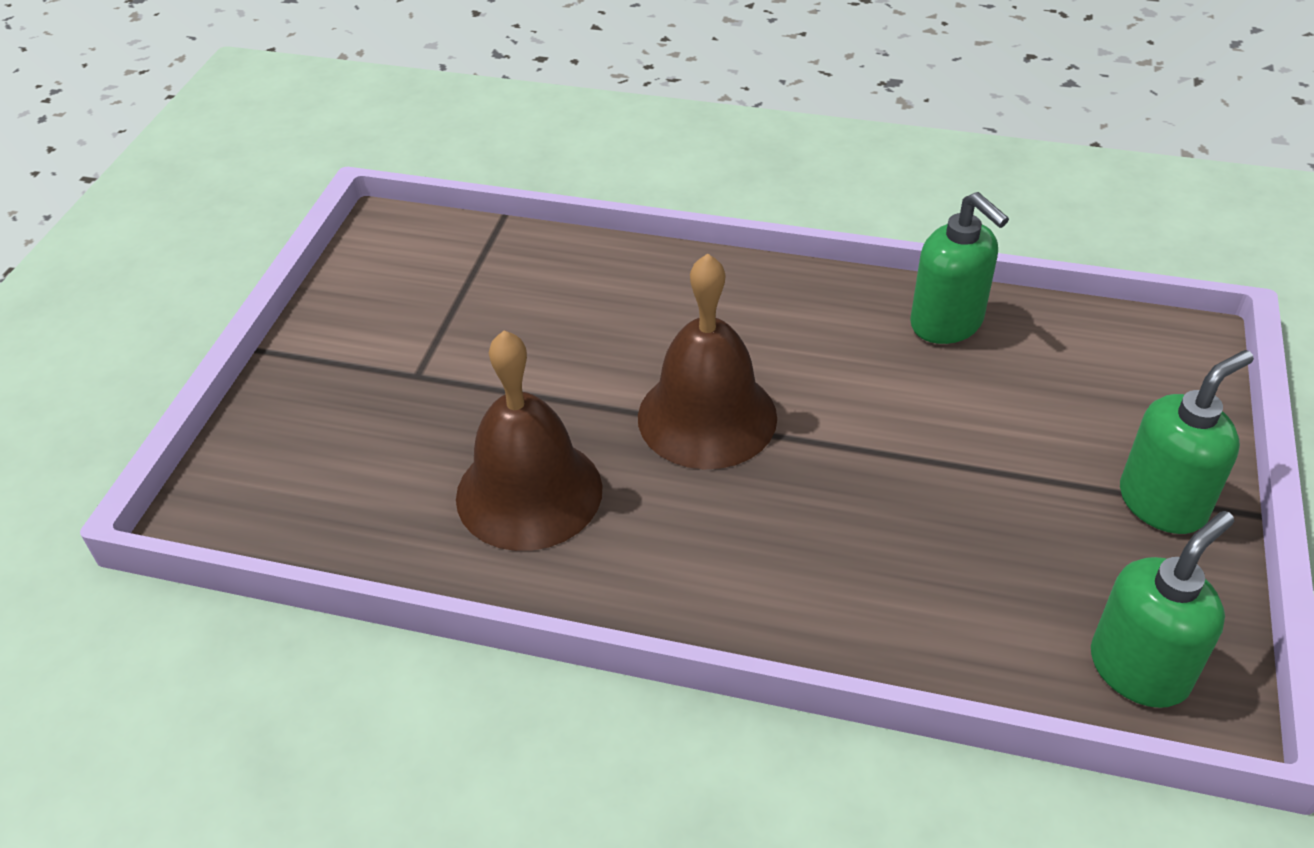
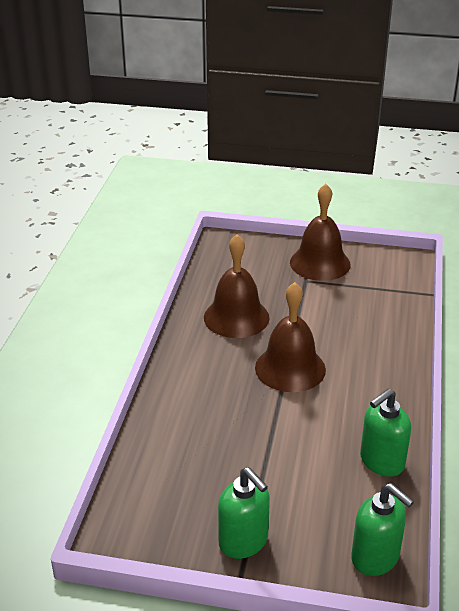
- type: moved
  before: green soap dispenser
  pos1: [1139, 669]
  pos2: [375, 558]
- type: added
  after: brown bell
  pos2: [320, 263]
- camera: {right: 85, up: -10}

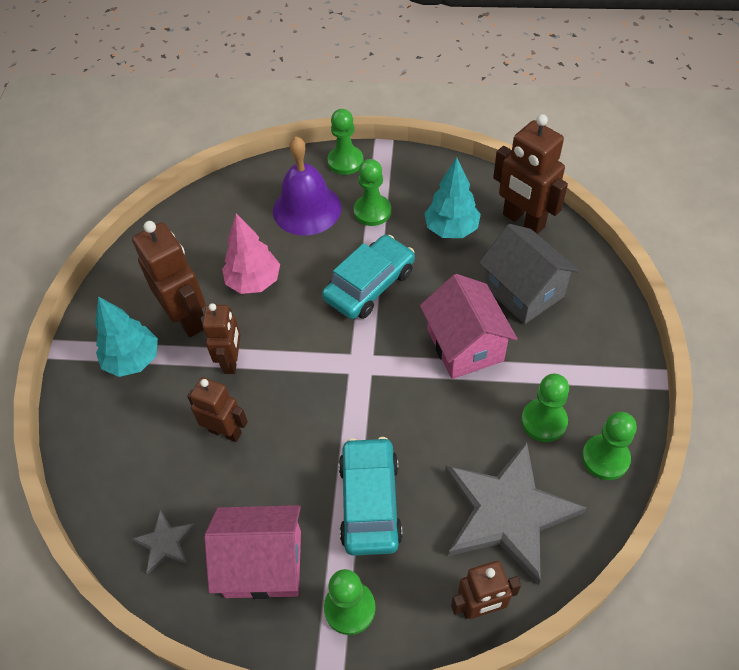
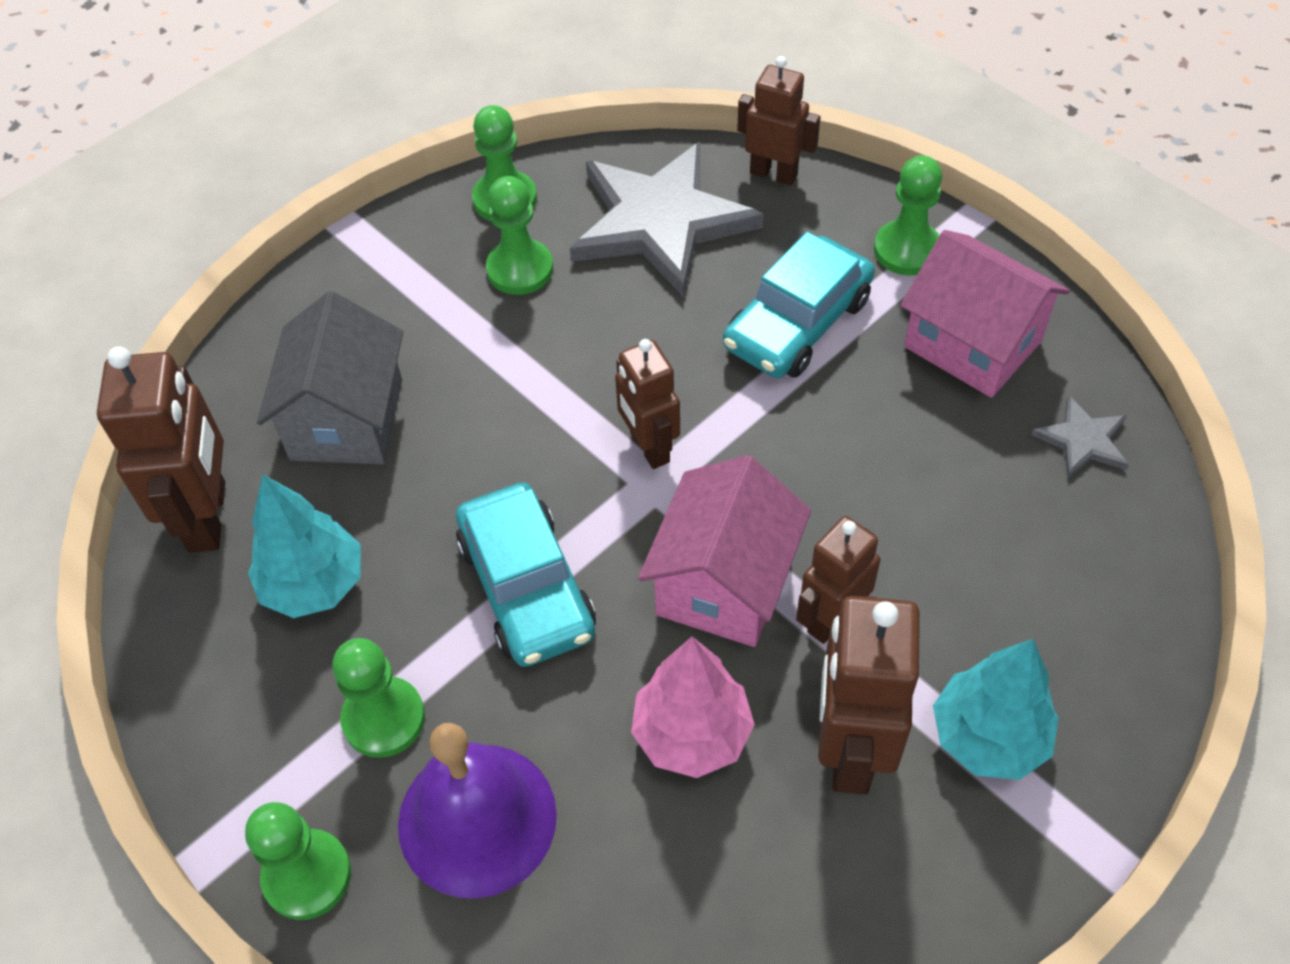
- type: moved
  before: brown robot
  pos1: [225, 431]
  pos2: [649, 447]
- type: turned
  before: turquoise car
  pos1: [369, 285]
  pos2: [527, 587]
  turn: -105
- type: moved
  before: pink house
  pos1: [465, 345]
  pos2: [724, 583]
- camera: {right: -140, up: 0}

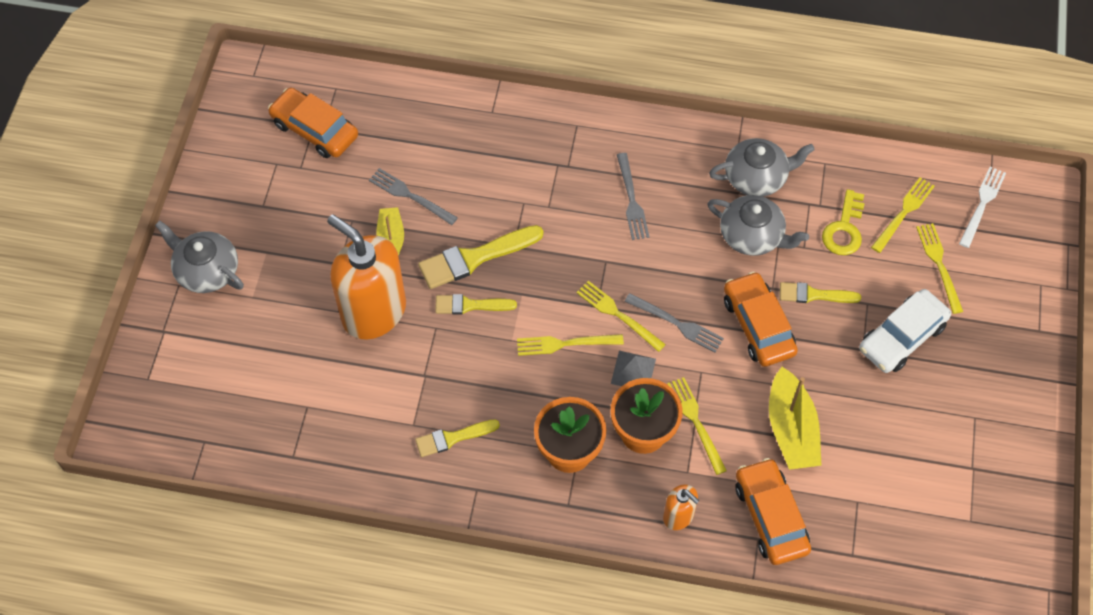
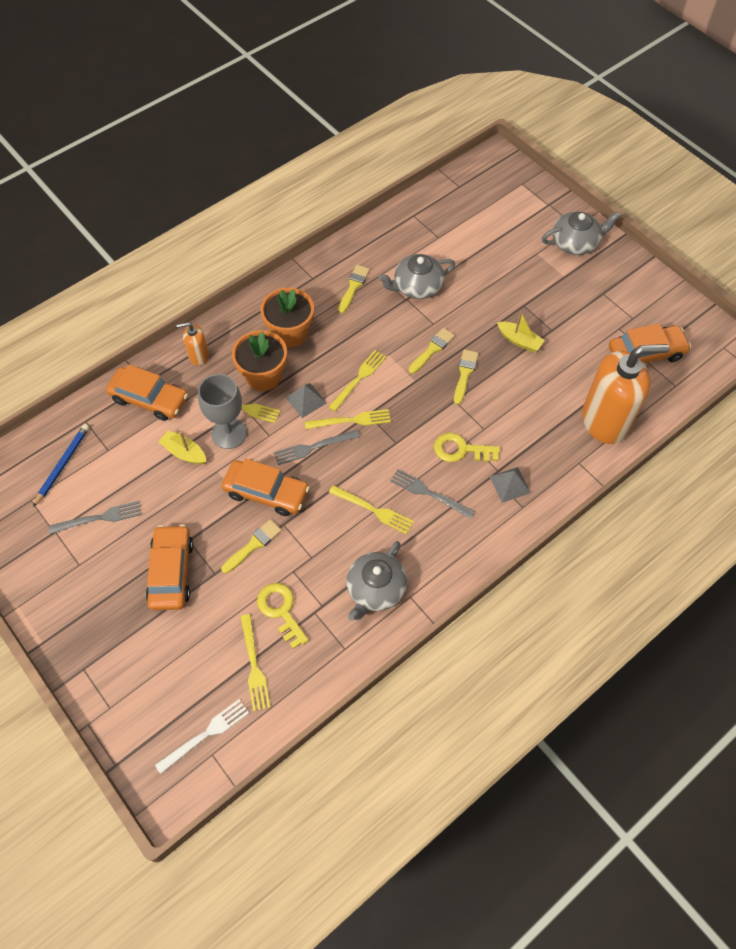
- type: moved
  before: orange soap dispenser
  pos1: [373, 312]
  pos2: [605, 420]
- type: moved
  before: grey fork
  pos1: [409, 195]
  pos2: [100, 517]
- type: resized
  before: yellow brush
  pos1: [475, 258]
  pos2: [465, 374]
  scale: 0.62
- type: moved
  before: grey teapot
  pos1: [752, 236]
  pos2: [417, 286]
- type: resized
  before: yellow boat
  pos1: [791, 429]
  pos2: [184, 452]
  scale: 0.62
- type: recoloured
  before: white car
  after: orange car
  pos1: [902, 337]
  pos2: [171, 572]
- type: moved
  before: yellow fork
  pos1: [938, 264]
  pos2: [374, 510]
- type: turned
  before: white fork
  pos1: [982, 203]
  pos2: [206, 733]
  turn: -105
- type: added
  after: blue pencil
  pos2: [63, 465]
- type: added
  after: grey goblet
  pos2: [229, 433]
- type: added
  after: yellow key
  pos2: [460, 450]
- type: added
  after: grey pyramid
  pos2: [510, 484]
- camera: {right: 130, up: 0}

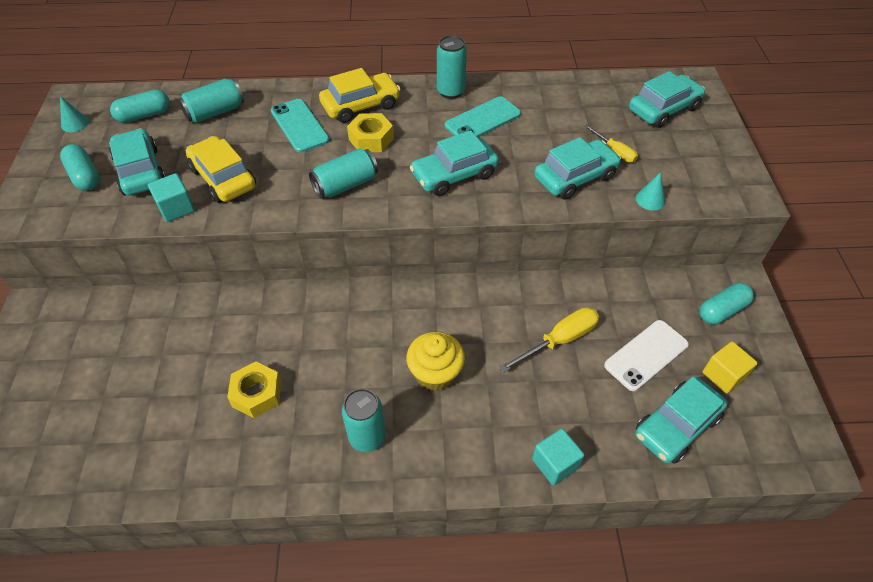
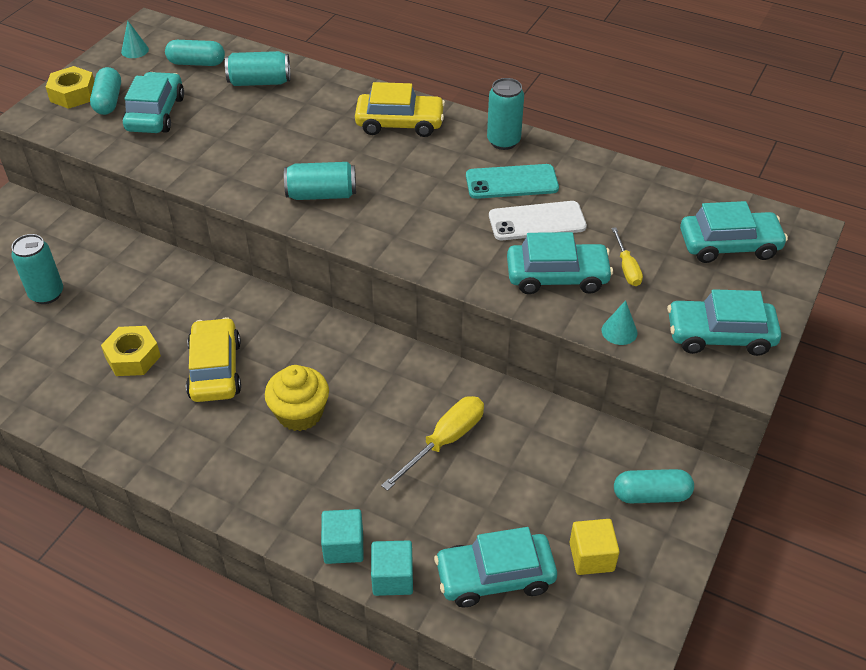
- type: moved
  before: turquoise cube
  pos1: [176, 208]
  pos2: [392, 578]
- type: moved
  before: yellow car
  pos1: [223, 178]
  pos2: [215, 369]
- type: removed
  before: turquoise phone
  pos1: [299, 126]
- type: moved
  before: turquoise can
  pos1: [367, 437]
  pos2: [47, 294]
- type: moved
  before: yellow nut
  pos1: [371, 139]
  pos2: [73, 94]
- type: moved
  before: turquoise car
  pos1: [454, 175]
  pos2: [720, 335]
- type: turned
  before: yellow screwdriver
  pos1: [559, 340]
  pos2: [445, 441]
  turn: -45
- type: moved
  before: white phone
  pos1: [646, 355]
  pos2: [537, 221]
- camera: {right: 30, up: -5}

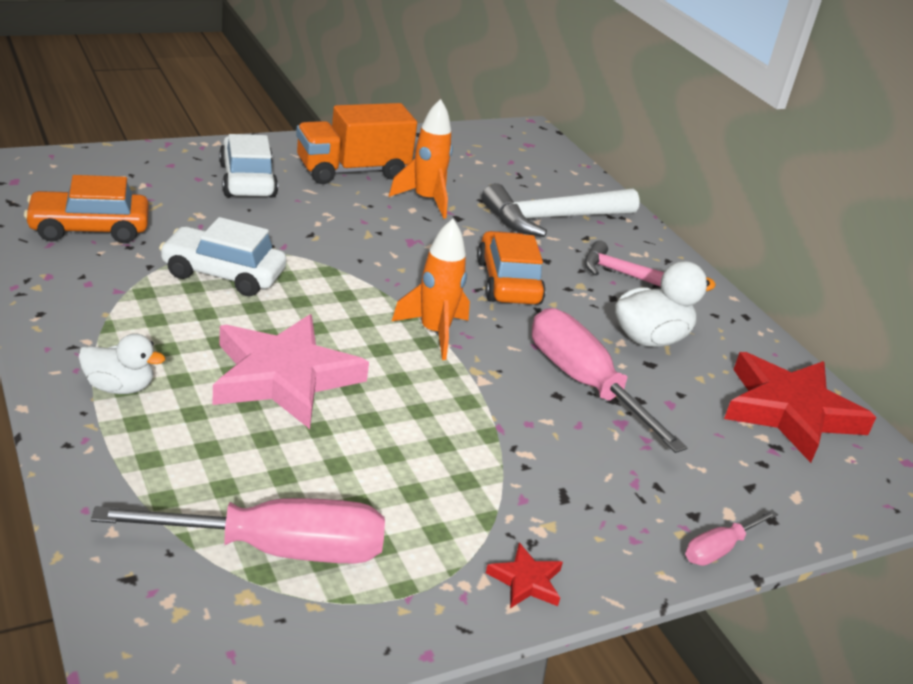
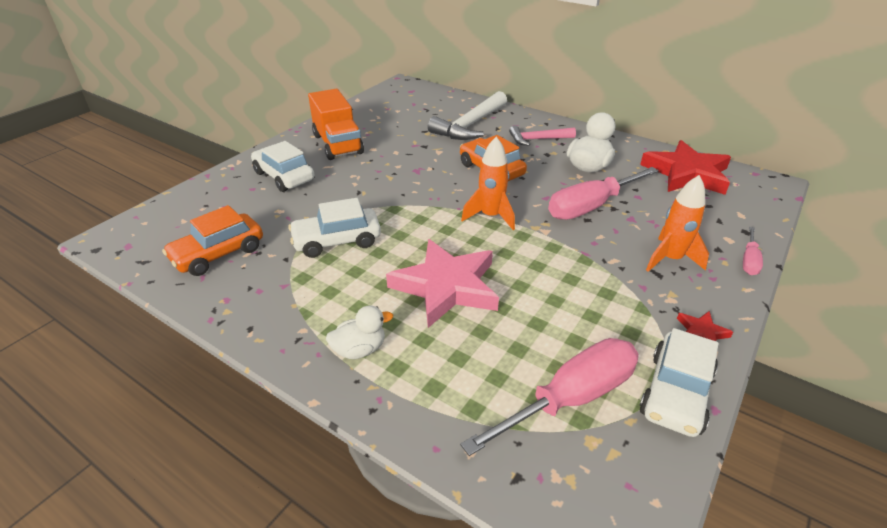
- type: turned
  before: orange truck
  pos1: [352, 171]
  pos2: [338, 144]
  turn: -60
- type: moved
  before: orange rocket
  pos1: [426, 200]
  pos2: [670, 259]
- type: turned
  before: pink screwdriver
  pos1: [584, 383]
  pos2: [591, 206]
  turn: -60
- type: added
  after: white car
  pos2: [676, 393]
- camera: {right: -25, up: 5}

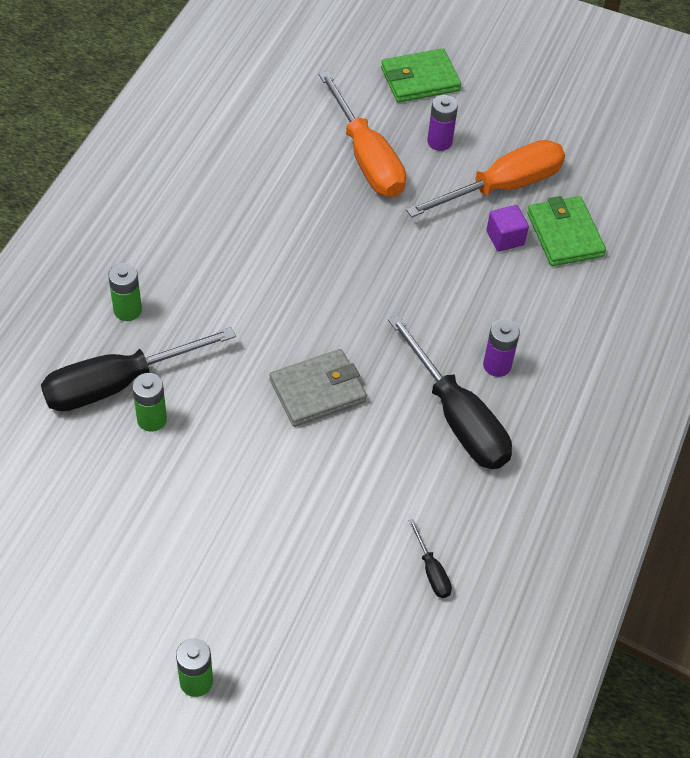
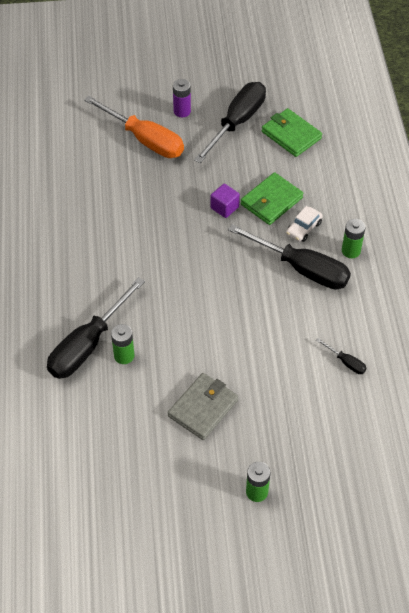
- type: moved
  before: green battery
  pos1: [127, 310]
  pos2: [351, 251]
- type: moved
  before: grey wallet
  pos1: [317, 391]
  pos2: [203, 408]
- type: moved
  before: green wallet
  pos1: [420, 79]
  pos2: [271, 201]
- type: recoloured
  before: orange screwdriver
  after: black screwdriver
  pos1: [502, 187]
  pos2: [237, 122]
- type: replaced
  before: purple battery
  after: white car
  pos1: [497, 365]
  pos2: [303, 228]
- type: moved
  before: purple cube
  pos1: [505, 238]
  pos2: [224, 207]
- camera: {right: -25, up: 0}

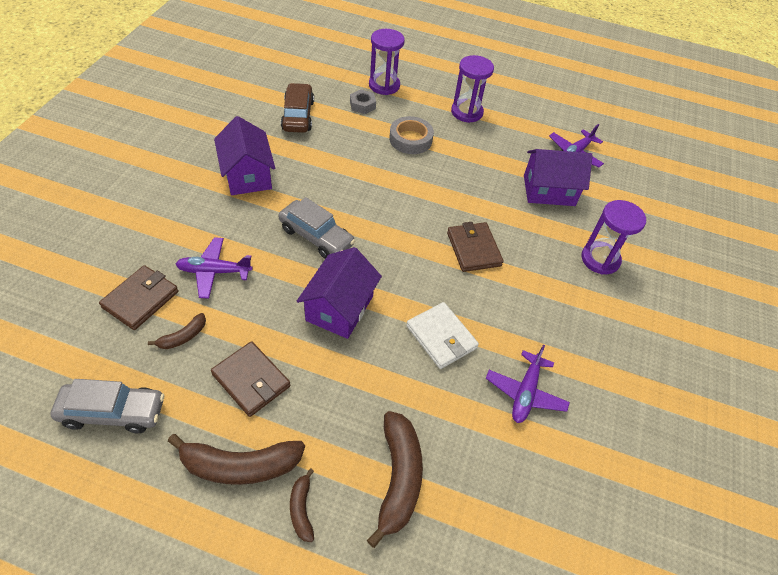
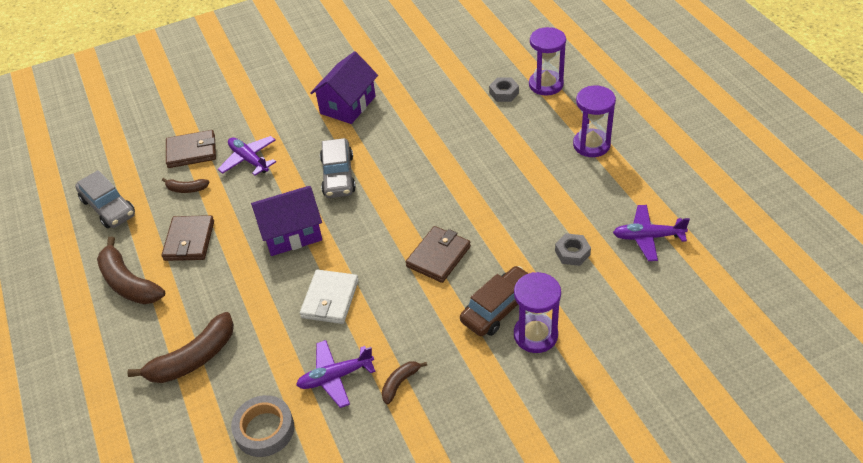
- type: moved
  before: brown car
  pos1: [298, 115]
  pos2: [499, 308]
- type: moved
  before: brown banana
  pos1: [302, 509]
  pos2: [400, 383]
- type: moved
  before: grey tape
  pos1: [410, 139]
  pos2: [264, 429]
- type: replaced
  before: purple house
  after: grey nut
  pos1: [549, 190]
  pos2: [572, 253]
- camera: {right: 55, up: -5}

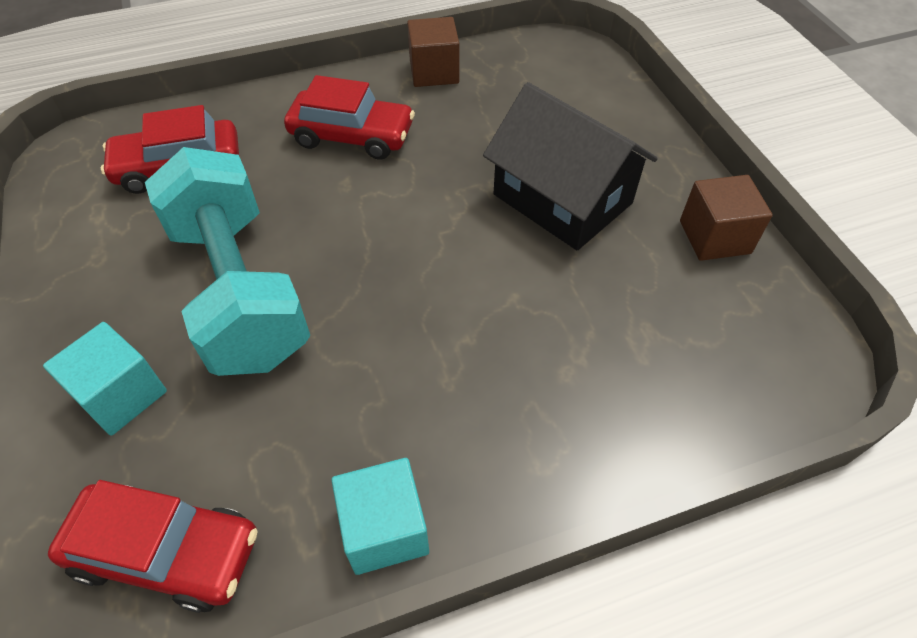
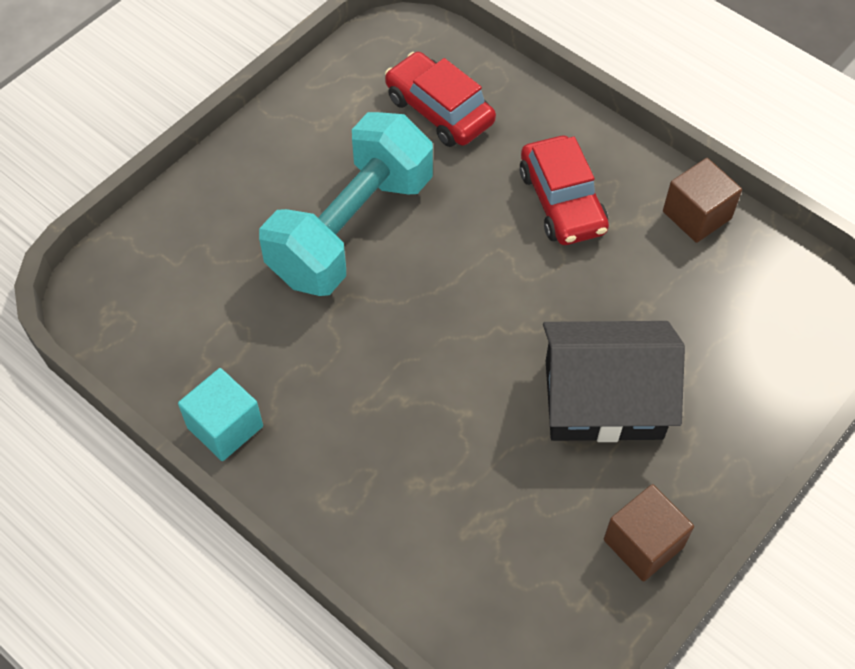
- type: removed
  before: turquoise cube
  pos1: [121, 395]
- type: removed
  before: red car
  pos1: [166, 552]
- type: turned
  before: black house
  pos1: [562, 199]
  pos2: [603, 399]
  turn: 75
- camera: {right: 60, up: 5}

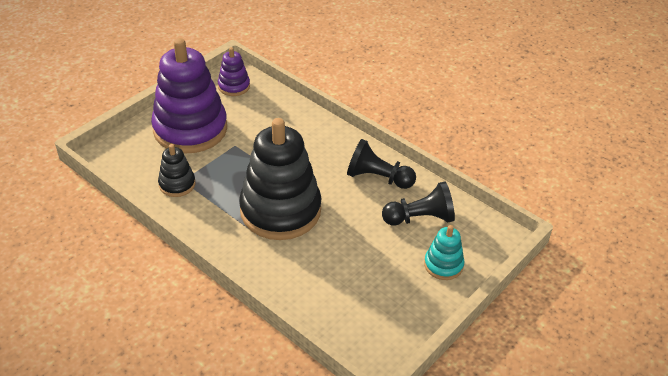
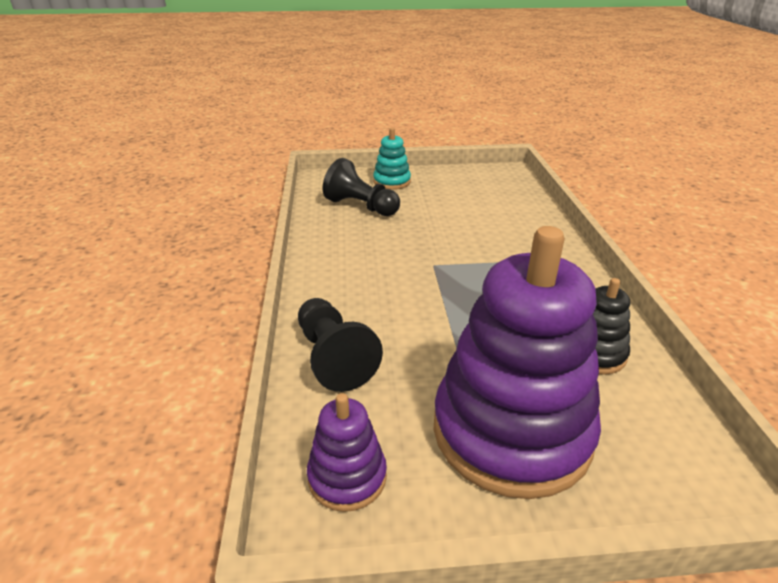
- type: removed
  before: black stacking toy
  pos1: [280, 210]
- type: moved
  before: black pawn
  pos1: [378, 178]
  pos2: [333, 357]
- camera: {right: -135, up: -10}

